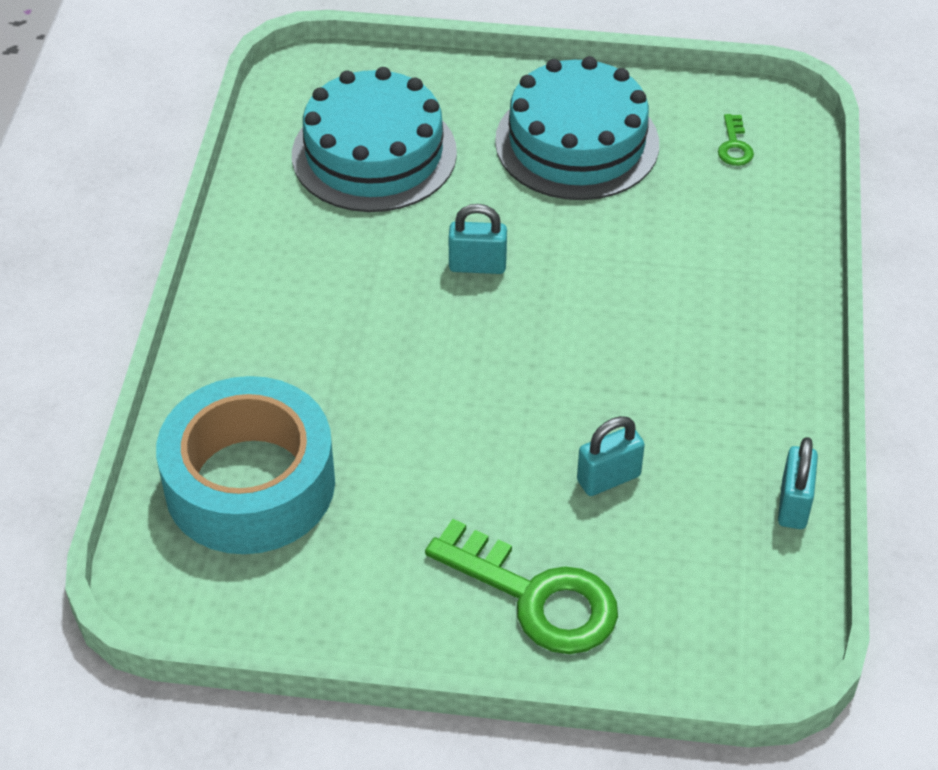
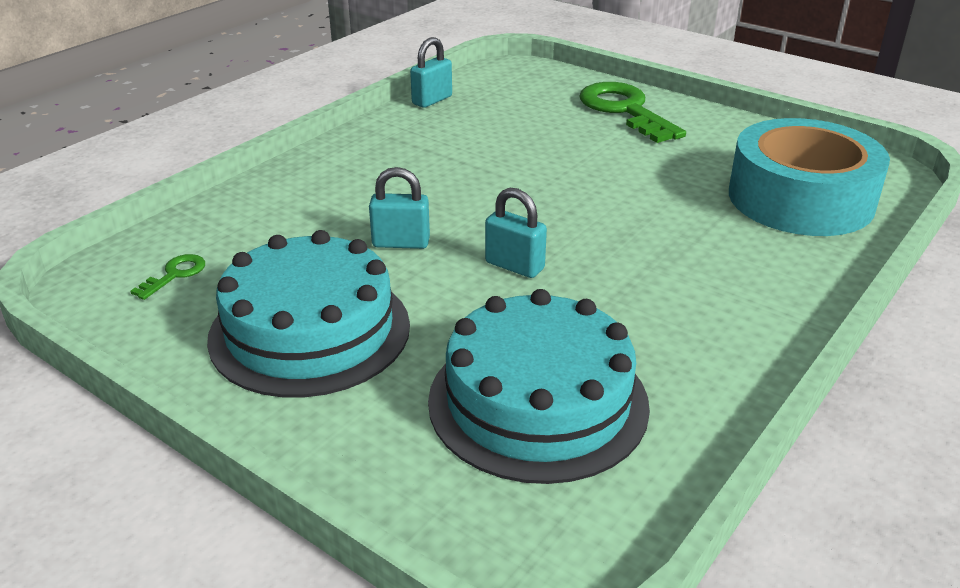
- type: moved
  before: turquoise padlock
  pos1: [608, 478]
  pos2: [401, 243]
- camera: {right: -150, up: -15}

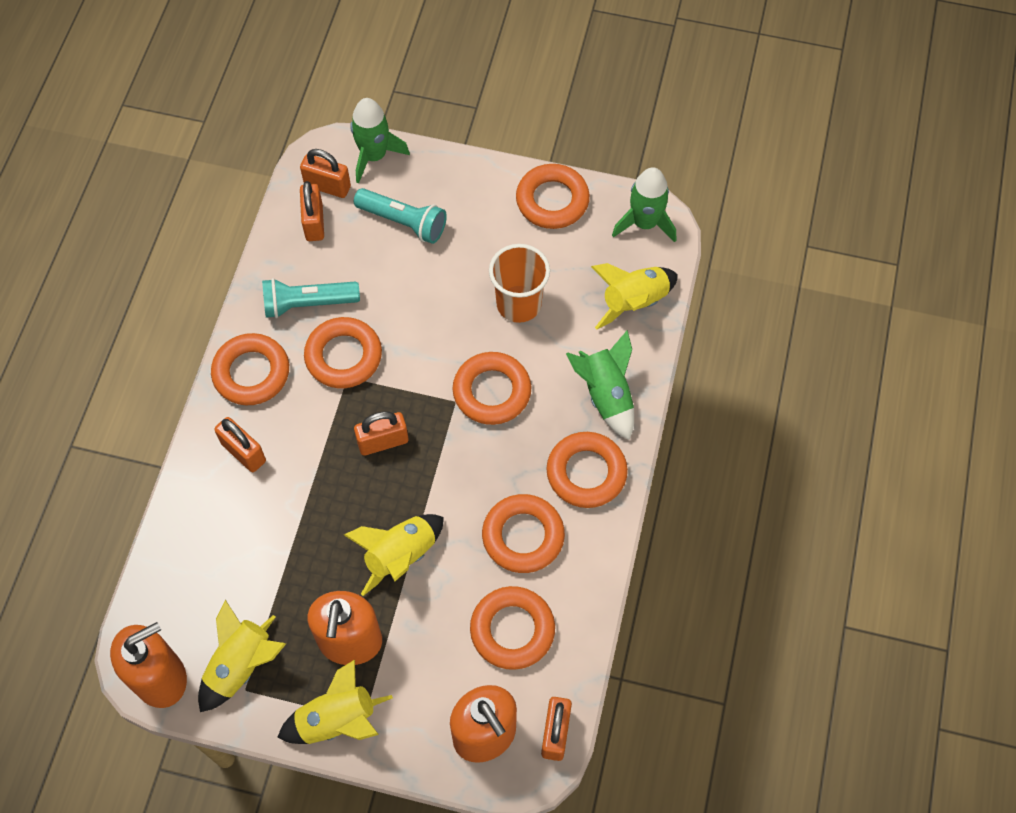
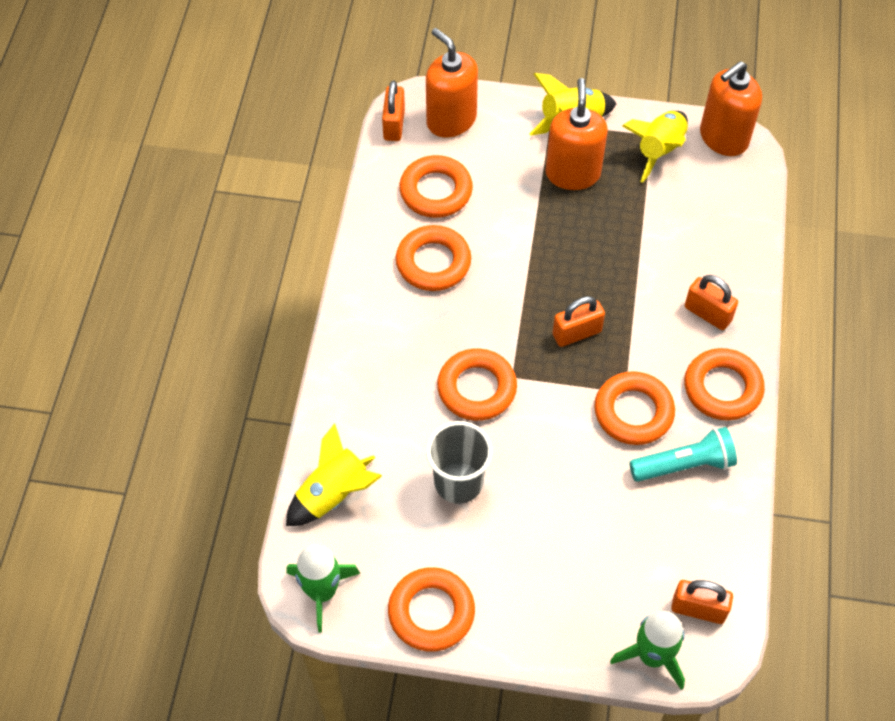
- type: removed
  before: orange padlock
  pos1: [314, 222]
- type: removed
  before: yellow rocket
  pos1: [400, 556]
- type: removed
  before: turquoise flashlight
  pos1: [403, 222]
- type: recoloured
  before: orange cup
  after: grey cup
  pos1: [518, 304]
  pos2: [458, 482]
- type: removed
  before: orange ring
  pos1: [586, 473]
- type: removed
  before: green rocket
  pos1: [606, 395]
- camera: {right: 175, up: -5}

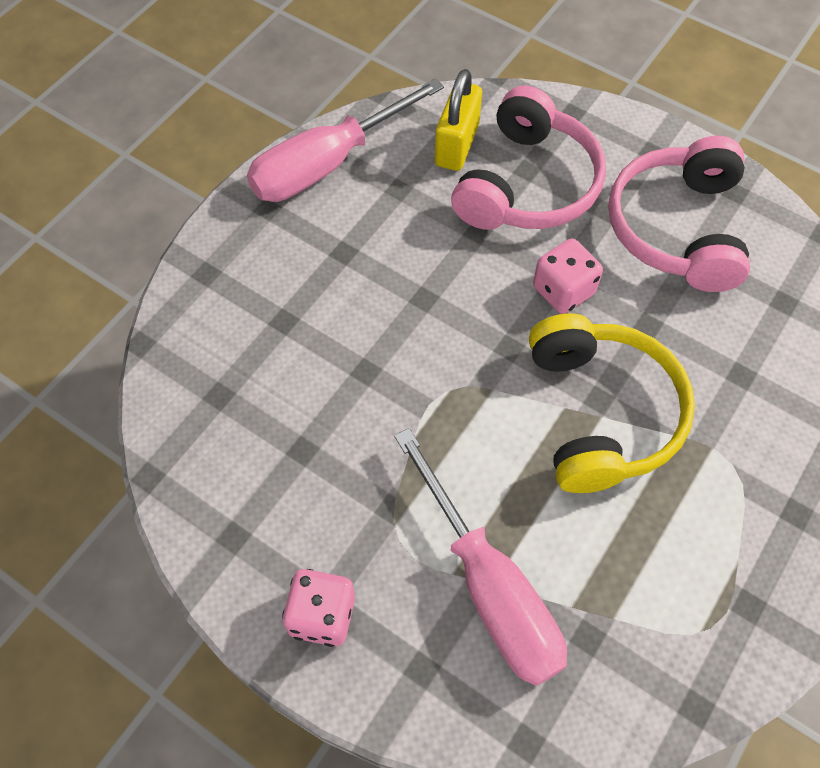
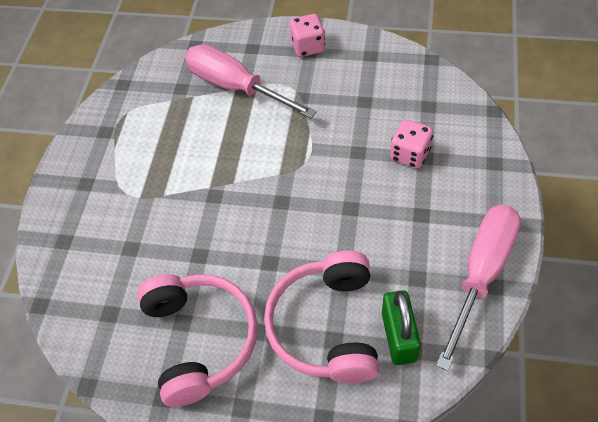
- type: recoloured
  before: yellow padlock
  after: green padlock
  pos1: [456, 145]
  pos2: [398, 336]
- type: removed
  before: yellow headphones
  pos1: [601, 413]
- type: moved
  before: pink dice
  pos1: [563, 290]
  pos2: [410, 154]
- camera: {right: 160, up: -5}

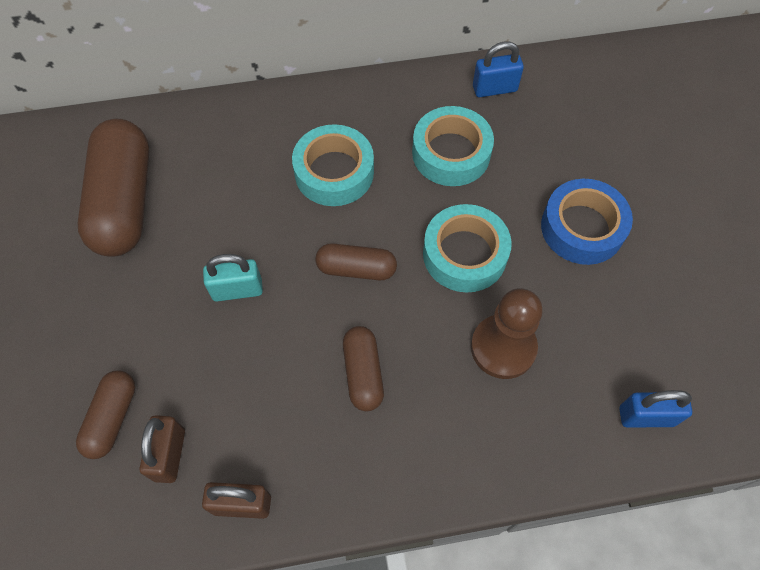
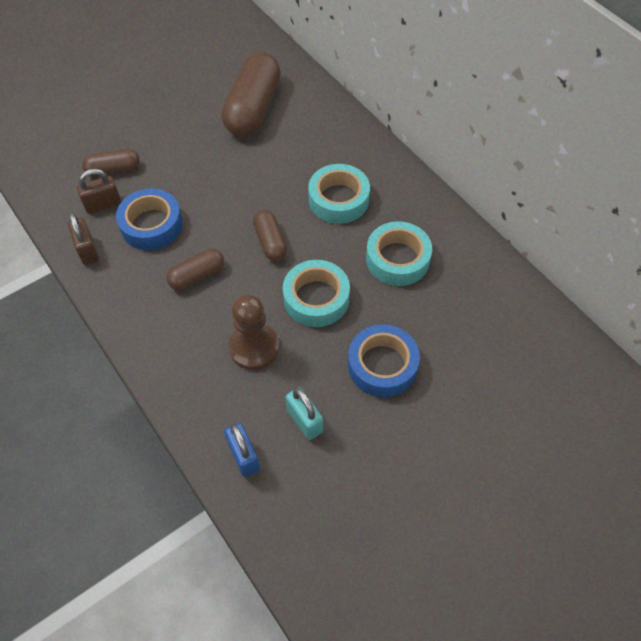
- type: turned
  before: brown capsule
  pos1: [124, 202]
  pos2: [253, 108]
  turn: -45
- type: moved
  before: turquoise padlock
  pos1: [237, 290]
  pos2: [305, 421]
- type: removed
  before: blue padlock
  pos1: [494, 89]
- type: added
  after: blue tape
  pos2: [151, 225]
- camera: {right: 65, up: -5}

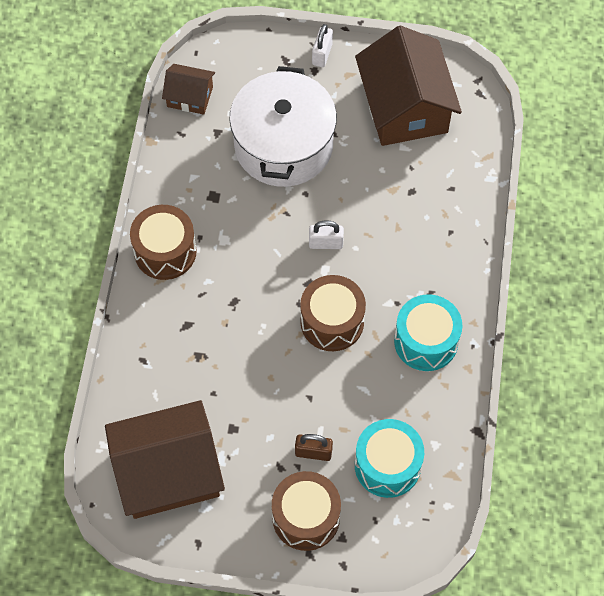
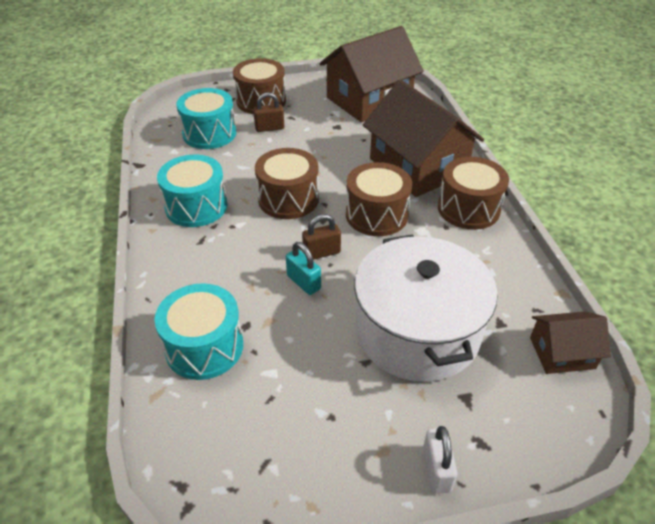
- type: recoloured
  before: white padlock
  after: brown padlock
  pos1: [325, 243]
  pos2: [321, 253]
- type: moved
  before: brown house
  pos1: [405, 107]
  pos2: [418, 166]
- type: added
  after: turquoise drum
  pos2: [204, 347]
- type: added
  after: turquoise padlock
  pos2: [303, 282]
- type: added
  after: brown drum
  pos2: [376, 215]
- camera: {right: 160, up: -20}

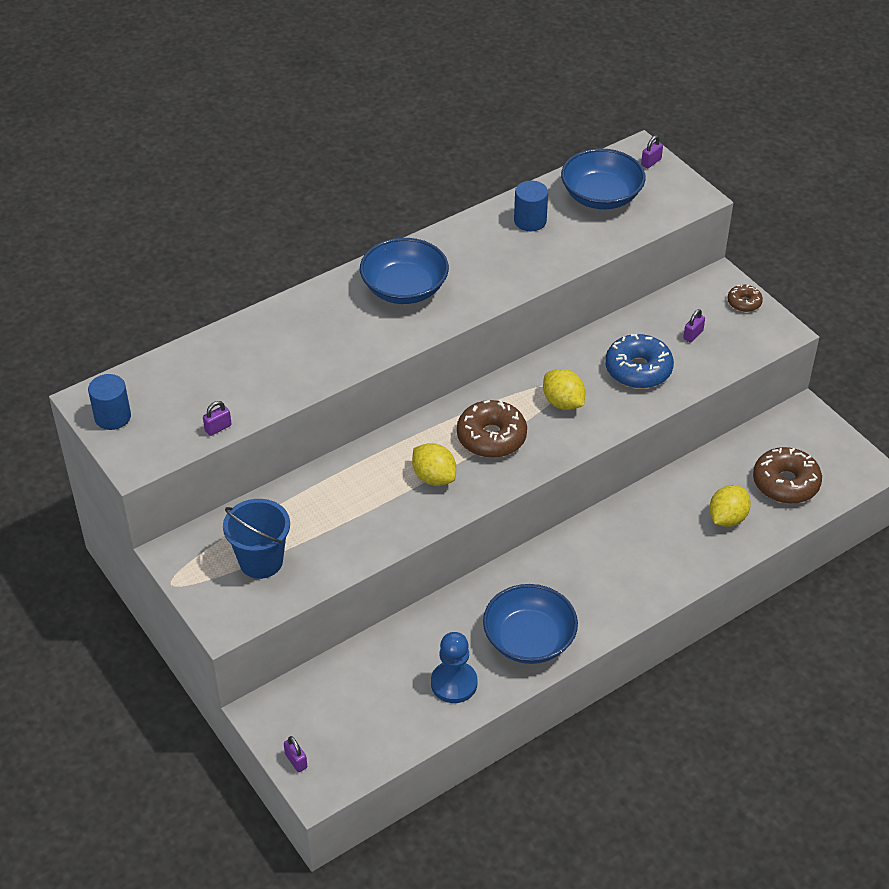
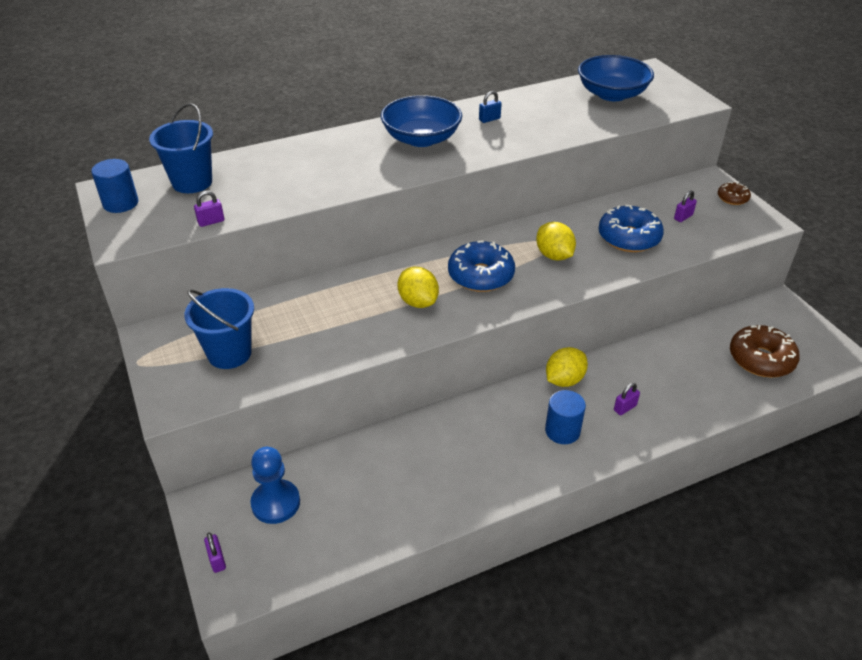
- type: moved
  before: blue pawn
  pos1: [454, 683]
  pos2: [276, 503]
- type: recoloured
  before: brown donut
  after: blue donut
  pos1: [491, 437]
  pos2: [480, 275]
- type: removed
  before: blue bowl
  pos1: [529, 639]
- type: moved
  before: blue cylinder
  pos1: [530, 221]
  pos2: [562, 431]
- type: moved
  before: purple padlock
  pos1: [651, 162]
  pos2: [625, 408]
- type: moved
  before: yellow lemon
  pos1: [727, 518]
  pos2: [564, 380]
- type: added
  after: blue bucket
  pos2: [192, 182]
- type: added
  after: blue padlock
  pos2: [489, 119]
- camera: {right: 10, up: -5}

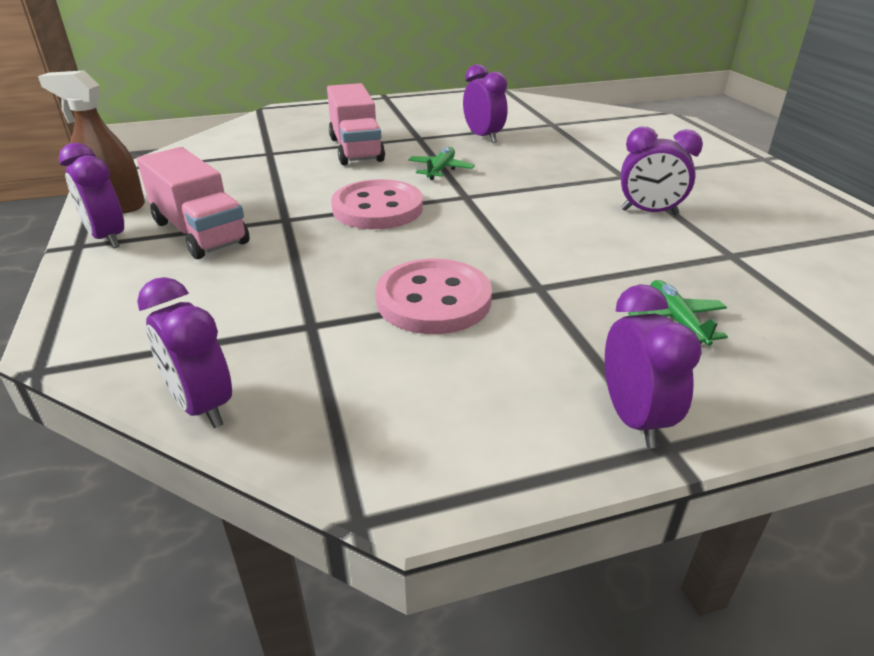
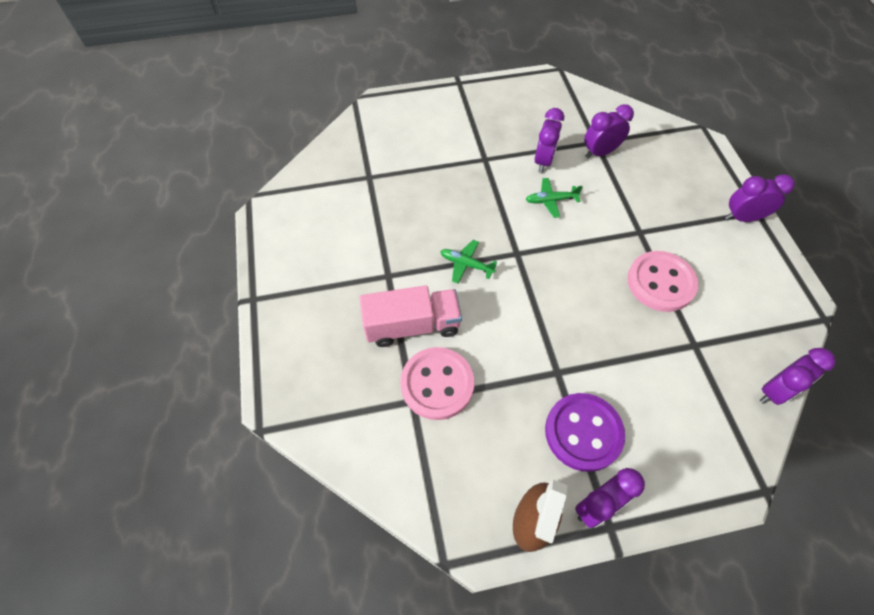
- type: replaced
  before: pink truck
  after: purple button
  pos1: [200, 232]
  pos2: [583, 432]
- type: moved
  before: pink button
  pos1: [377, 208]
  pos2: [437, 384]
- type: moved
  before: purple clock
  pos1: [483, 137]
  pos2: [600, 152]
- type: moved
  before: green plane
  pos1: [676, 320]
  pos2: [550, 200]
- camera: {right: -85, up: 25}

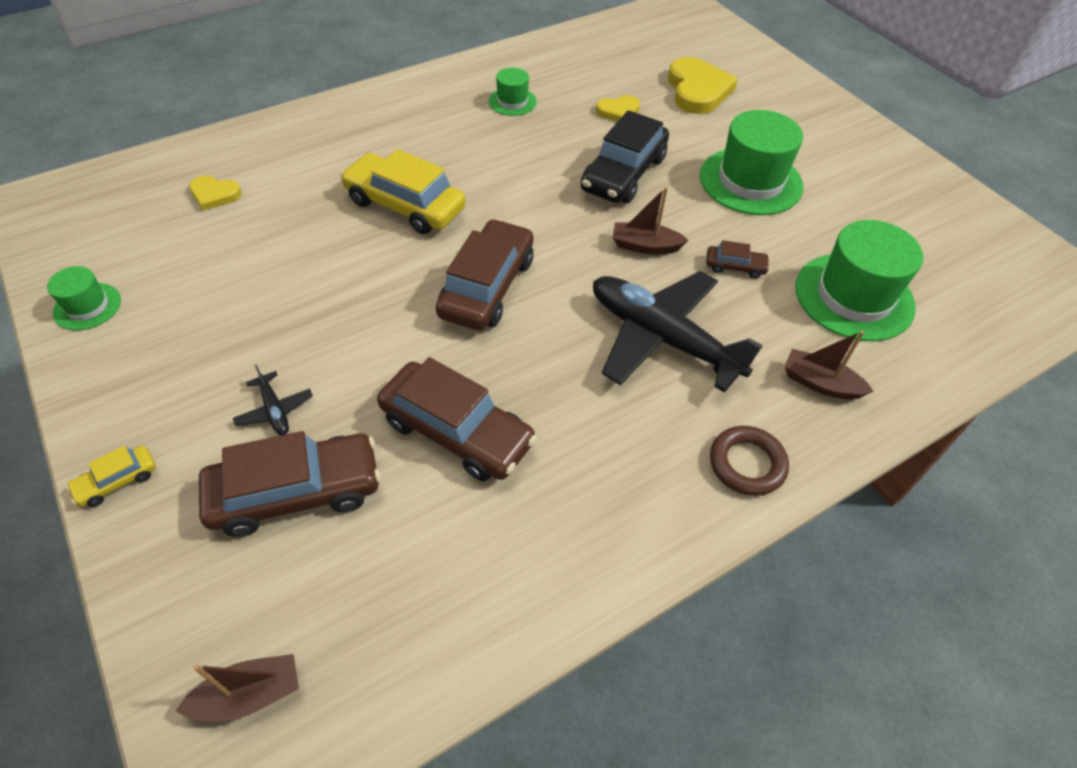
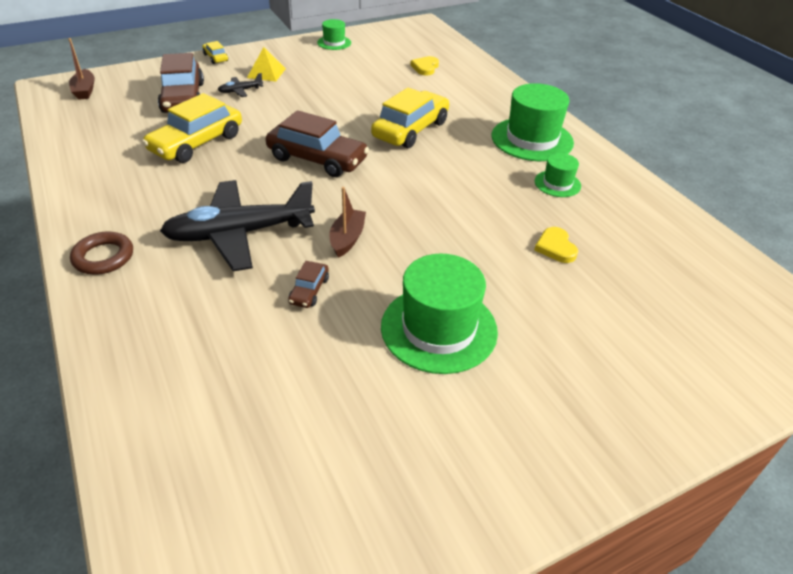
- type: recoloured
  before: brown car
  after: yellow car
  pos1: [457, 432]
  pos2: [197, 143]
- type: removed
  before: black car
  pos1: [623, 174]
- type: turned
  before: black plane
  pos1: [662, 338]
  pos2: [239, 233]
  turn: -150
- type: removed
  before: yellow heart
  pos1: [697, 90]
- type: removed
  before: brown boat
  pos1: [820, 383]
- type: moved
  before: green hat
  pos1: [854, 297]
  pos2: [532, 139]
- type: added
  after: yellow pyramid
  pos2: [266, 73]
- camera: {right: 95, up: -10}

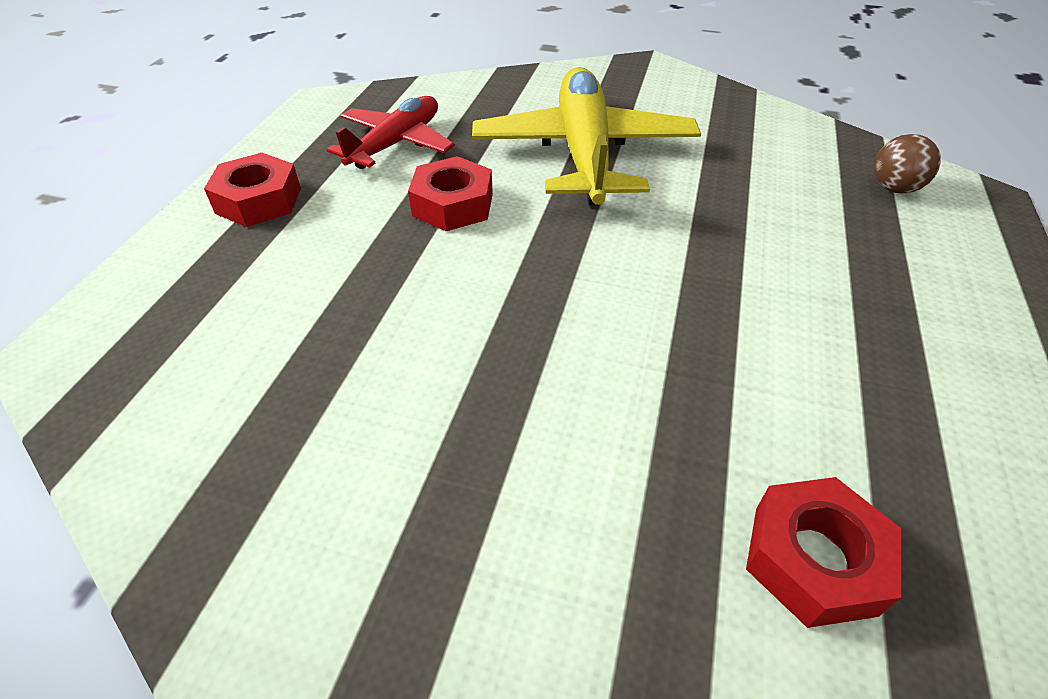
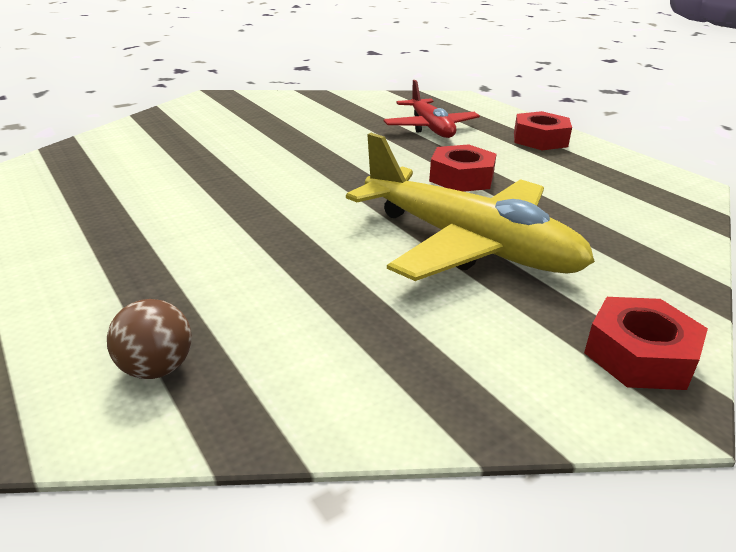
- type: moved
  before: red plane
  pos1: [396, 144]
  pos2: [430, 128]
- type: moved
  before: red nut
  pos1: [813, 559]
  pos2: [639, 355]
- camera: {right: 130, up: -15}

